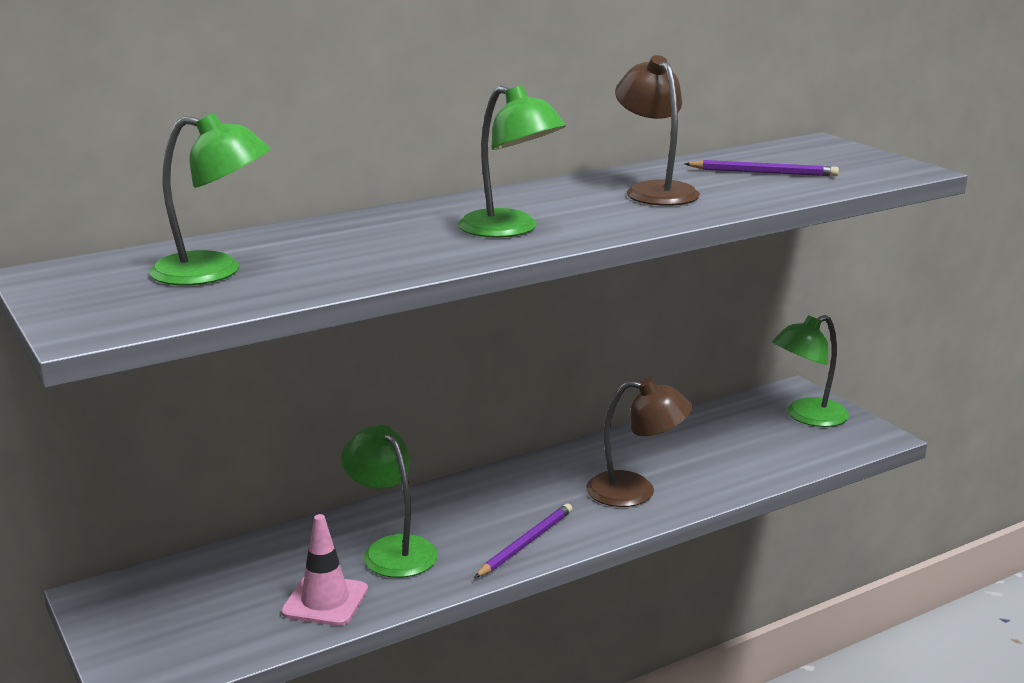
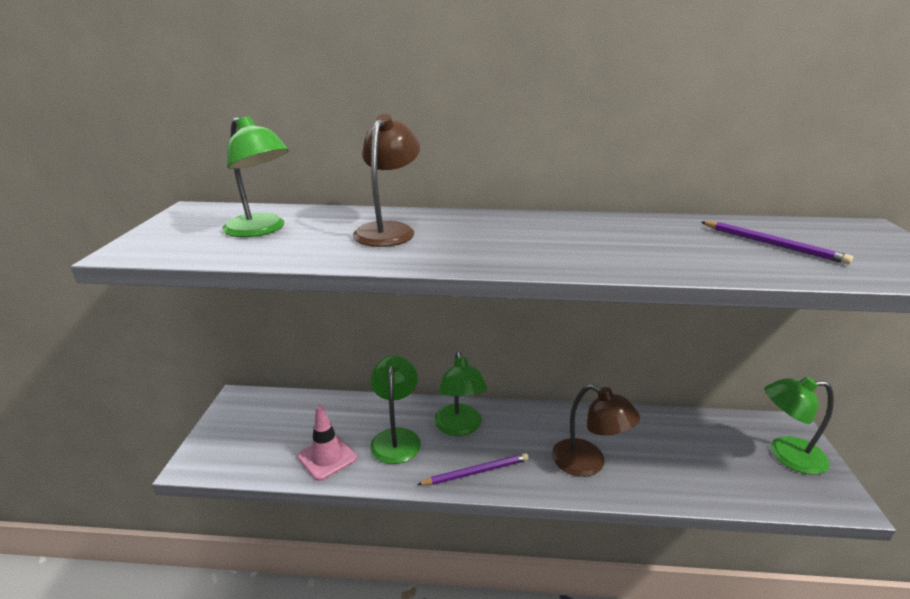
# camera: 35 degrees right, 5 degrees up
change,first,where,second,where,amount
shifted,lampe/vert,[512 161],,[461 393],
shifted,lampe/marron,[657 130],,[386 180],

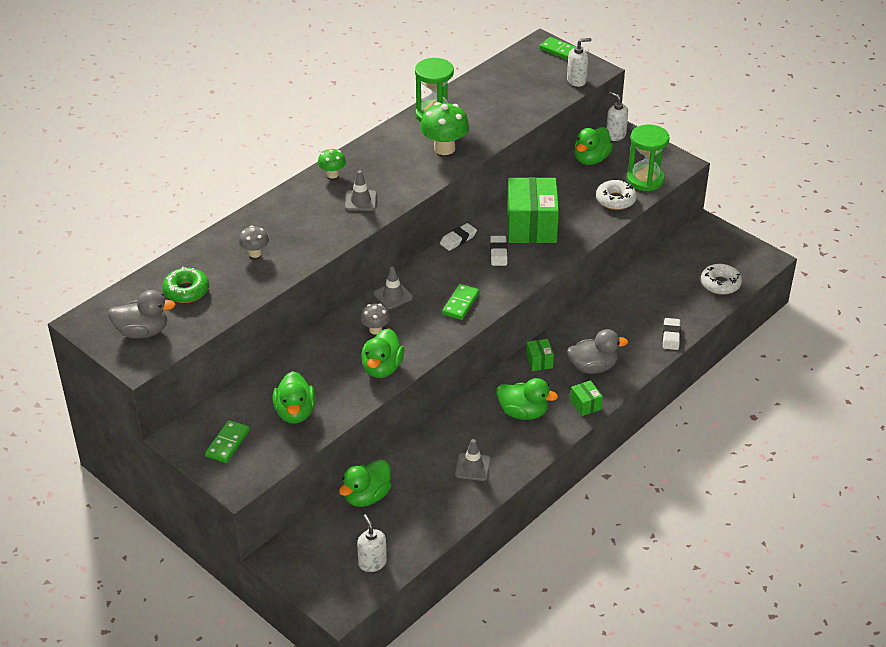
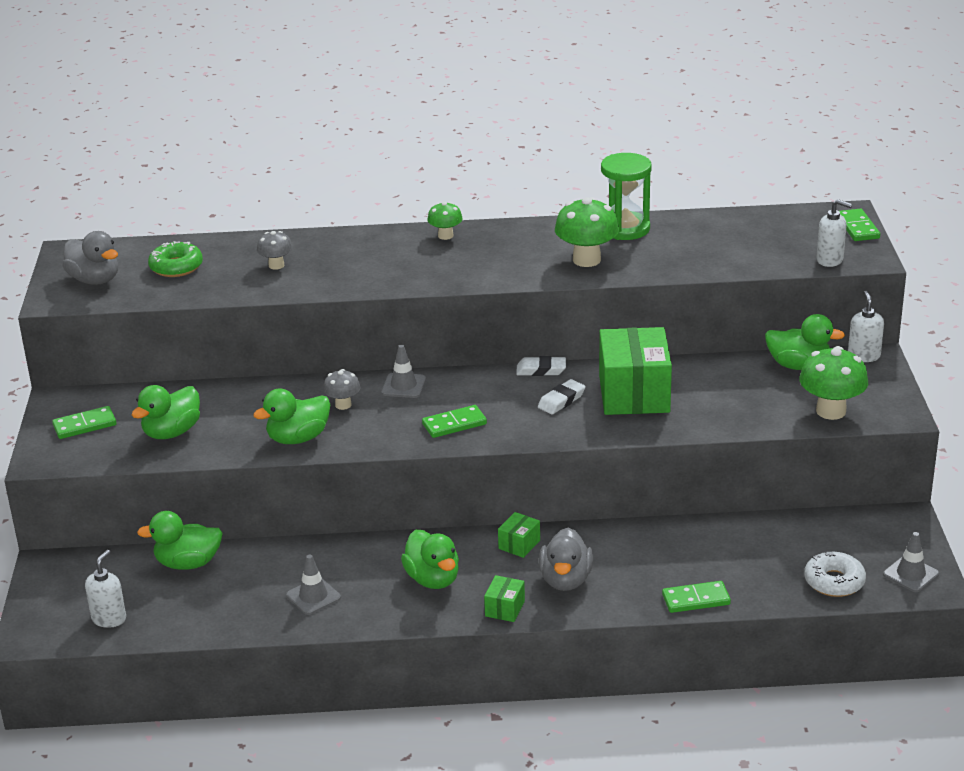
# camera: 45 degrees right, 10 degrees down
change,first,where,second,where,amount
shifted,cône de chantier/gris,[361 190],,[911 562],
rotated,boîte/vert,[533 210],,[635 371],45 degrees counterclockwise
rotated,canard/gris,[597 351],,[566 559],60 degrees clockwise
rotated,canard/vert,[594 146],,[805 342],150 degrees counterclockwise
gone,beignet/blanc,[616 195],,,
swapped,sablier/vert,[648 157],champignon/vert,[833 383],
swapped,gomme/blanc,[671 334],domino/vert,[696 597],

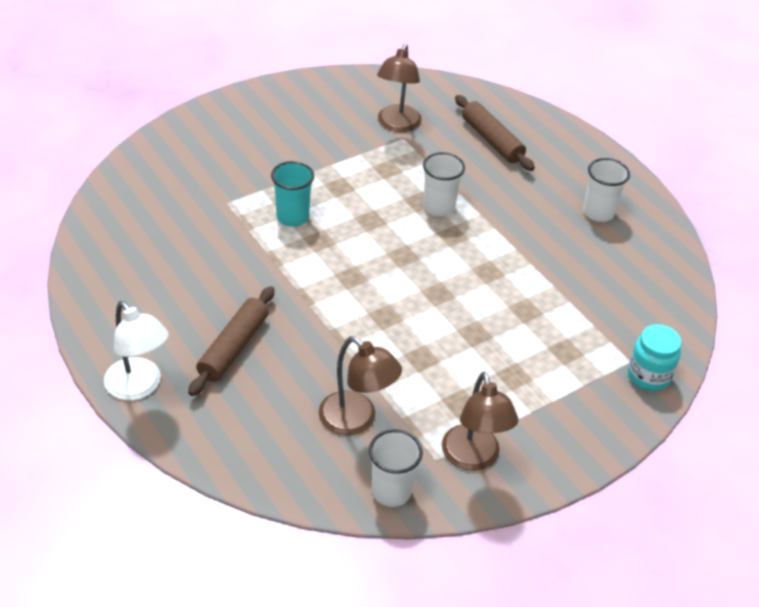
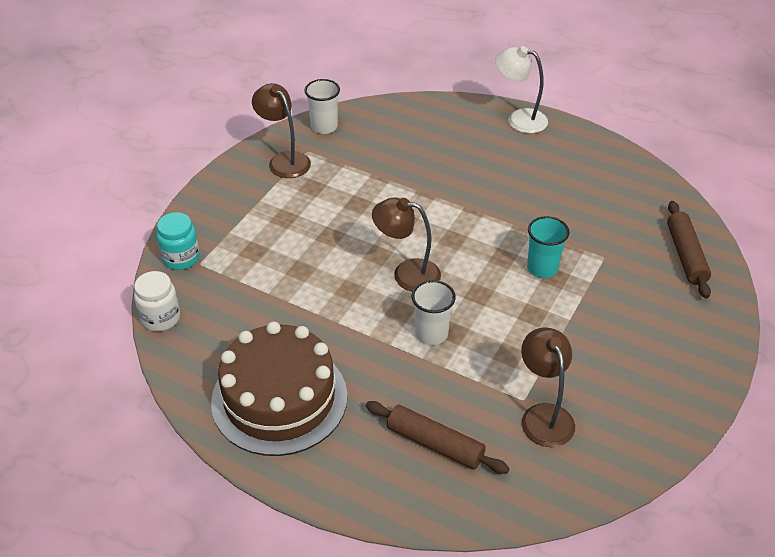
# camera: 155 degrees right, 0 degrees up
change,first,where,second,where,amount
shifted,rouleau à pâtisserie/marron,[231 341],,[689 250],
shifted,lampe/marron,[360 386],,[406 244],
swapped,gobelet/blanc,[606 190],gâteau/marron,[279 389],
new,,,bocal/blanc,[157 301],

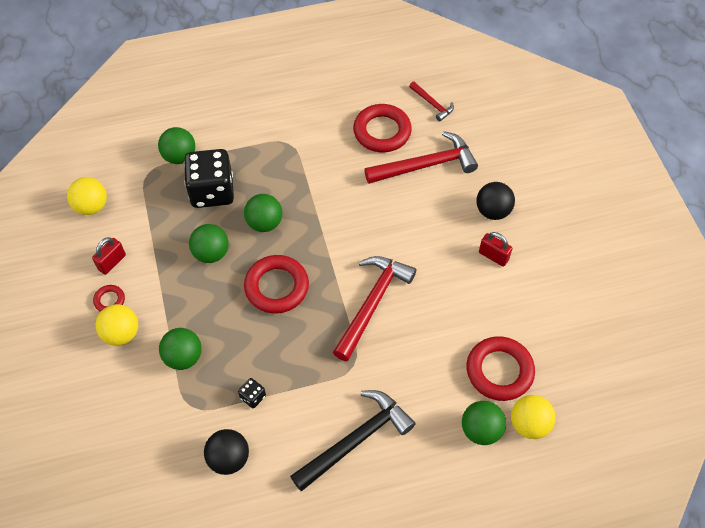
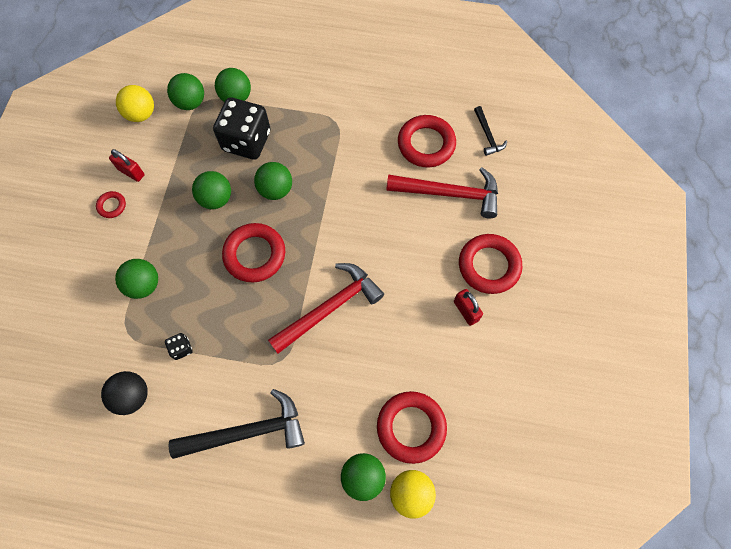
# camera: 25 degrees right, 10 degrees up
change,first,where,second,where,amount
rotated,cadenas/rouge,[109 256],,[127 165],60 degrees clockwise
gone,balle/jaune,[116 325],,,
repainted,marteau/rouge,[431 101],marteau/noir,[490 131],
swapped,balle/noir,[495 201],anneau/rouge,[490 264],
new,,,balle/vert,[185 91],

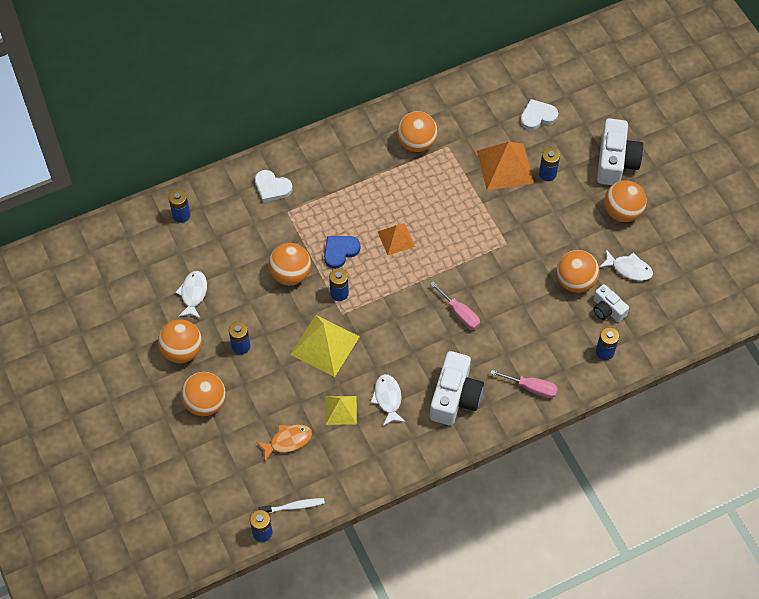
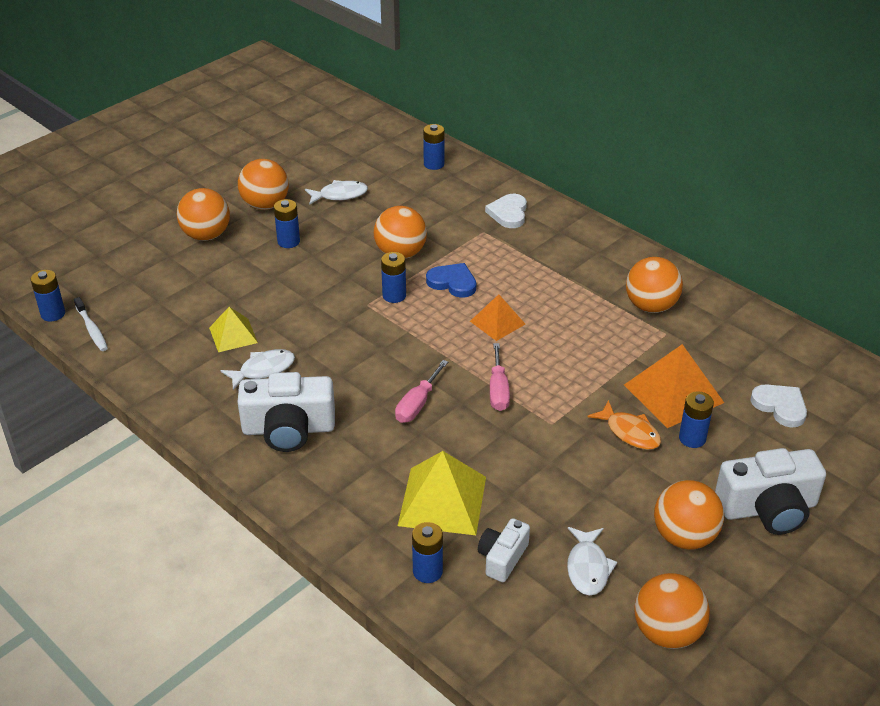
# camera: 70 degrees right, 20 degrees down
change,first,where,second,where,amount
shifted,poisson/orange,[284 443],,[624 425],
shifted,pyramide/jaune,[325 346],,[442 493],
shifted,tournevis/rose,[524 384],,[500 377],
shifted,balle/orange,[578 271],,[672 611],

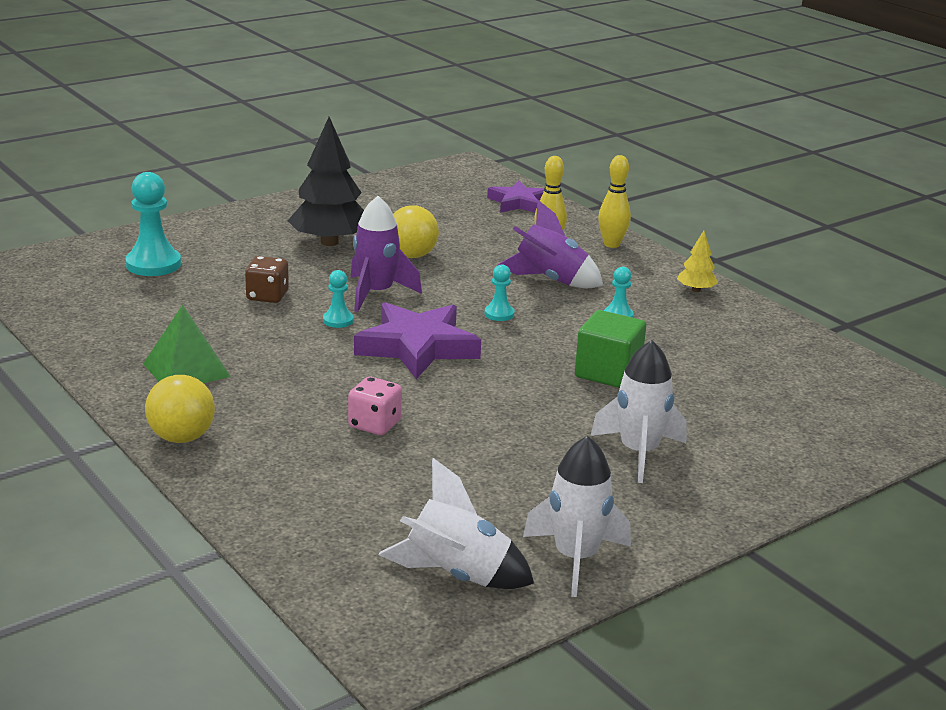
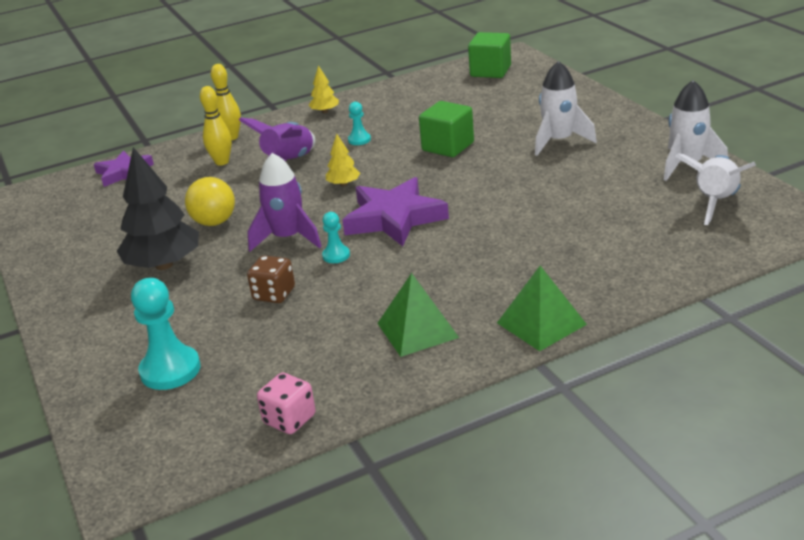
# camera: 75 degrees left, 5 degrees up
change,first,where,second,where,amount
swapped,balle/jaune,[180 409],pyramide/vert,[542 308],
shifted,dé/rose,[375 406],,[286 403],
swapped,pion/turquoise,[499 292],arbre/jaune,[343 160],
new,,,cube/vert,[489 55],

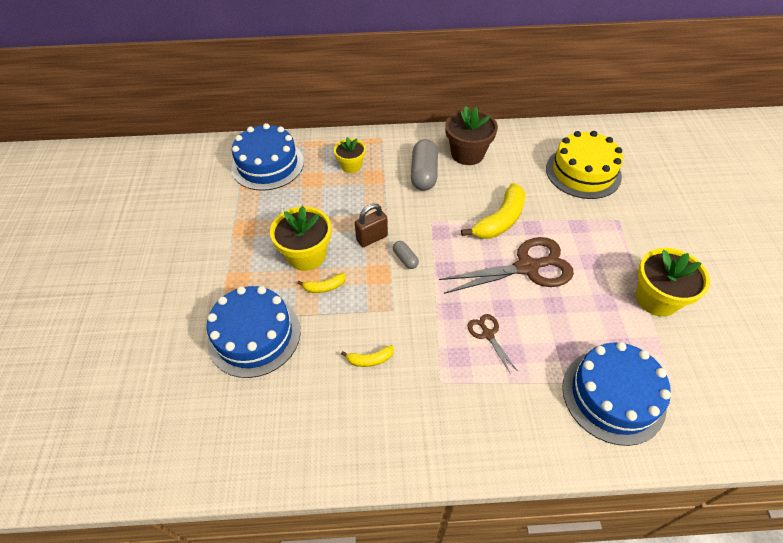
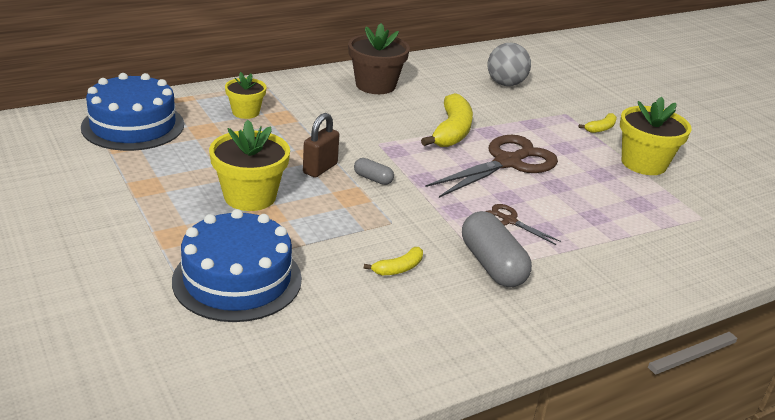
# camera: 30 degrees left, 20 degrees down
change,first,where,second,where,amount
shifted,banane/jaune,[321 283],,[597 123],
shifted,gélule/gris,[424 165],,[497 249],
swapped,gâteau/jaune,[584 165],balle/gris,[509 64],
gone,gâteau/bleu,[616 394],,,

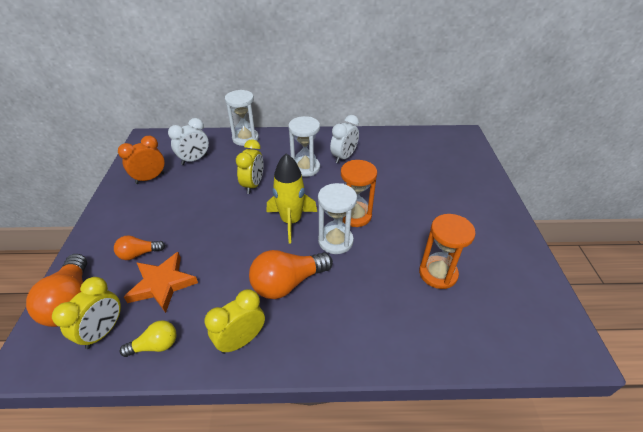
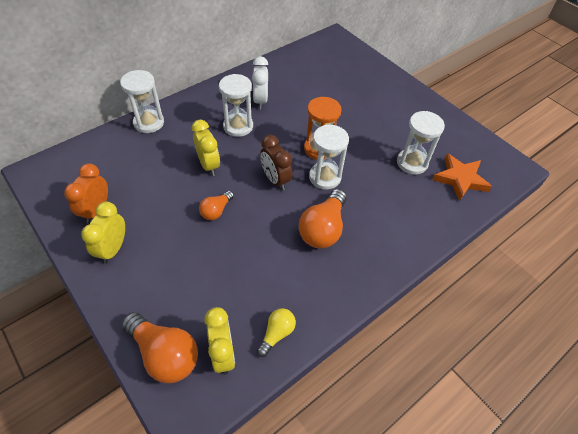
# camera: 40 degrees left, 10 degrees up
change,first,where,second,where,amount
shifted,ampoule/orange,[139 247],,[216 205],
shifted,étoile/orange,[161 282],,[462 177],
gone,réveil/blanc,[188 141],,,
shifted,réveil/jaune,[235 321],,[103 233],
swapped,fusée/jaune,[292 198],réveil/marron,[276 162],
repainted,sablier/orange,[447 251],sablier/blanc,[421 143],

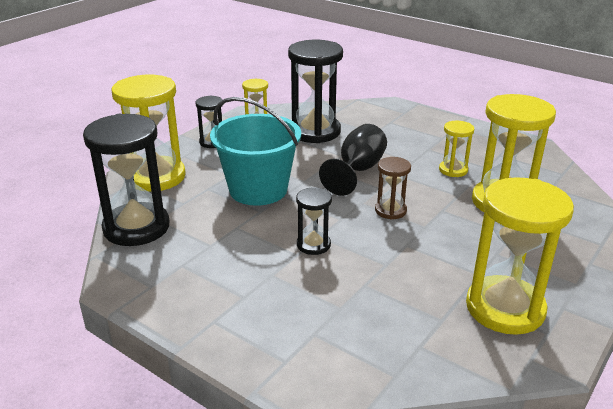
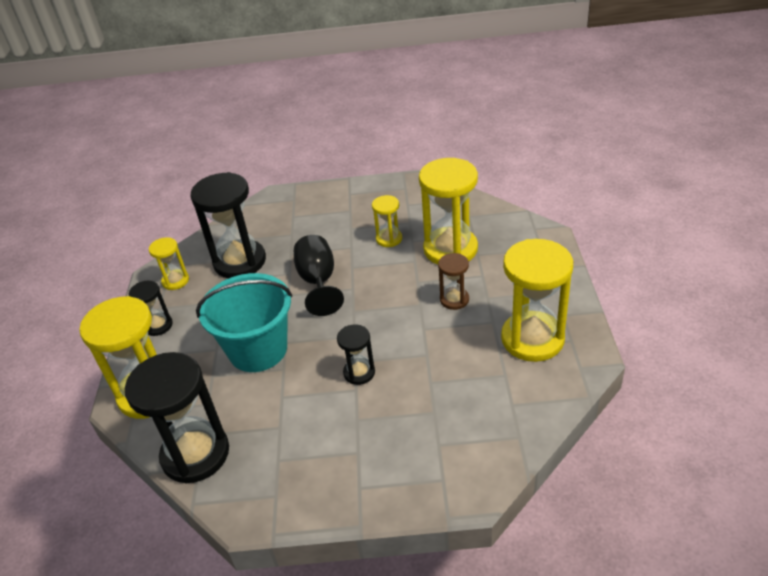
# camera: 35 degrees left, 10 degrees up
change,first,where,second,where,amount
shifted,sablier/marron,[393 188],,[453 281],

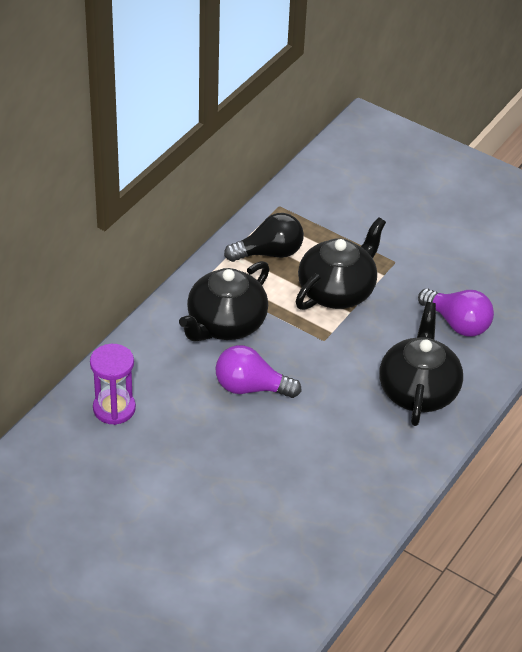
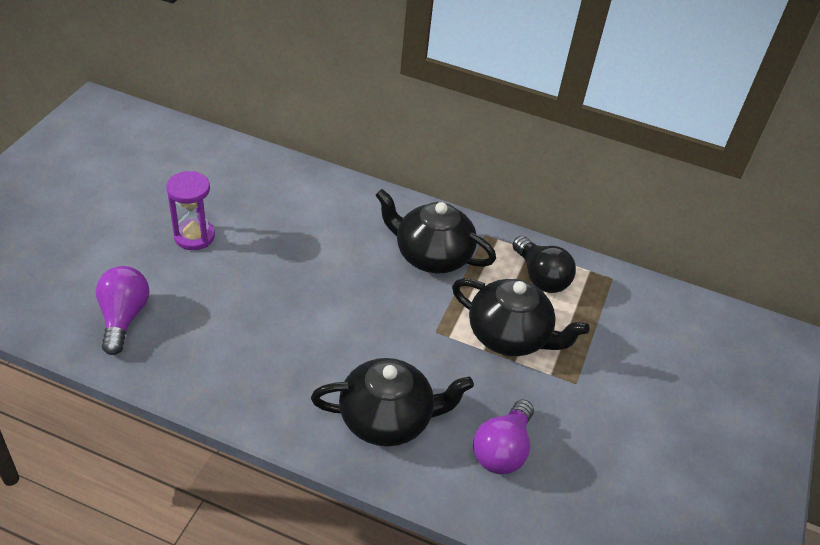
# camera: 75 degrees right, 0 degrees up
change,first,where,second,where,amount
shifted,sablier/violet,[113 384],,[190 210],
shifted,ampoule/violet,[258 371],,[123 310],

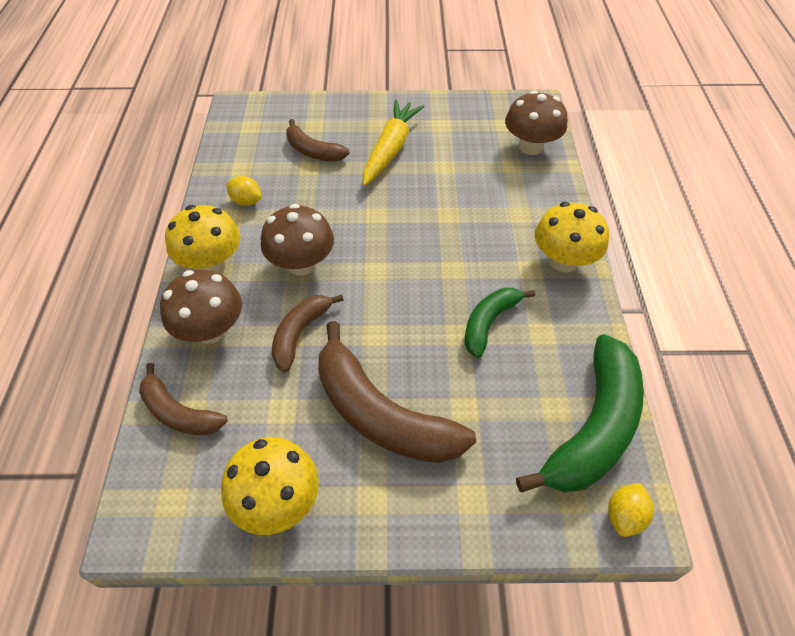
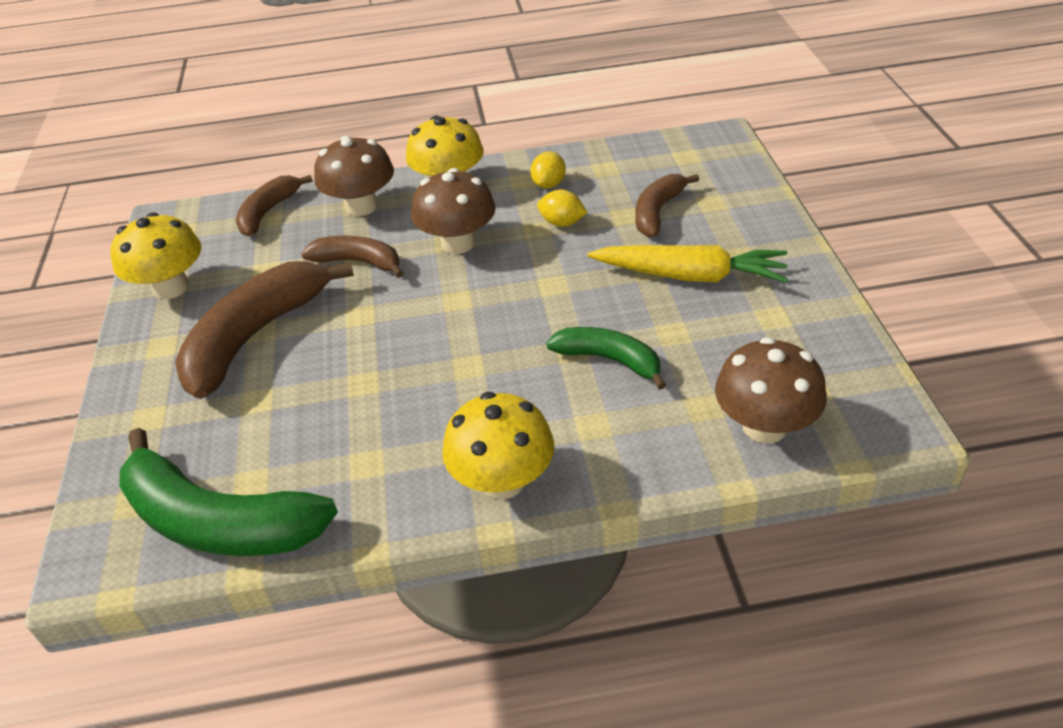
# camera: 85 degrees right, 10 degrees down
change,first,where,second,where,amount
shifted,banane/vert,[500 323],,[606 358],
shifted,citron/jaune,[631 510],,[562 208],

